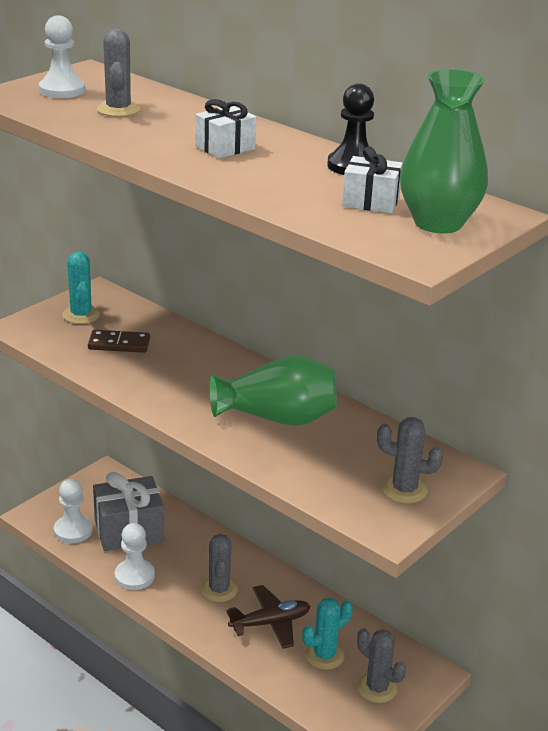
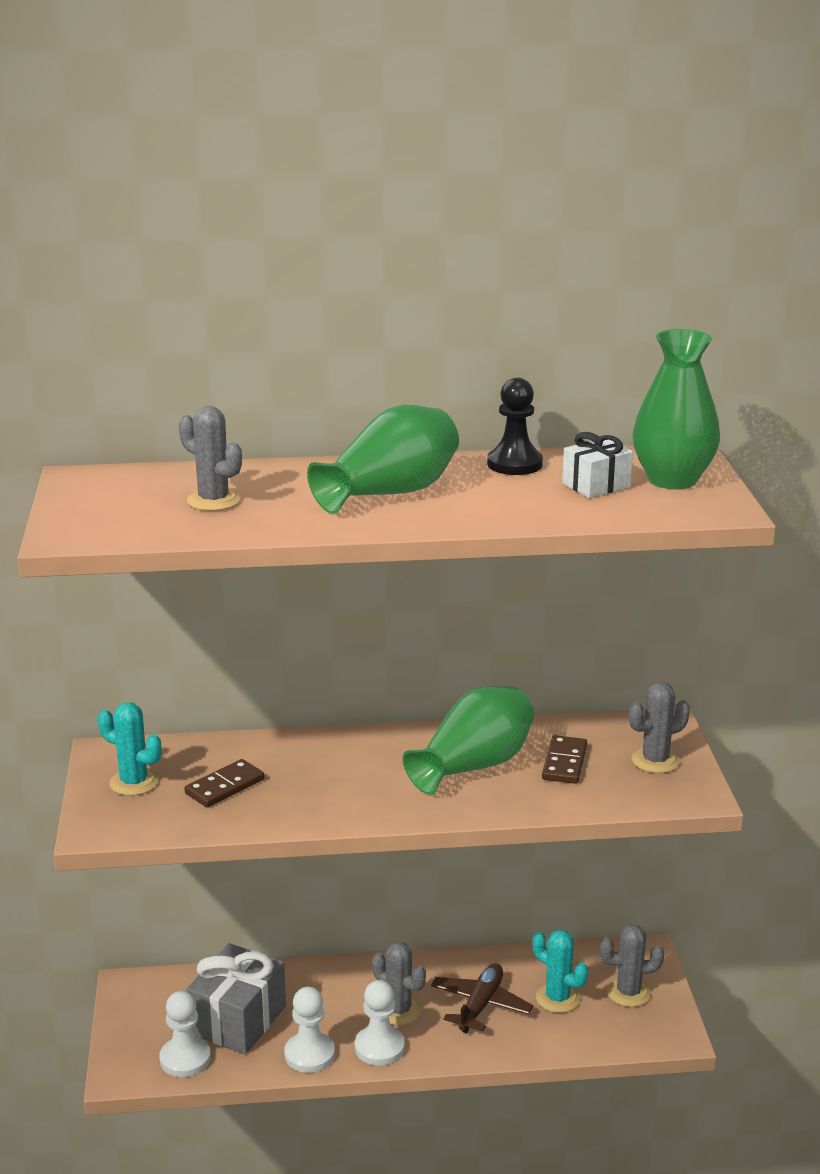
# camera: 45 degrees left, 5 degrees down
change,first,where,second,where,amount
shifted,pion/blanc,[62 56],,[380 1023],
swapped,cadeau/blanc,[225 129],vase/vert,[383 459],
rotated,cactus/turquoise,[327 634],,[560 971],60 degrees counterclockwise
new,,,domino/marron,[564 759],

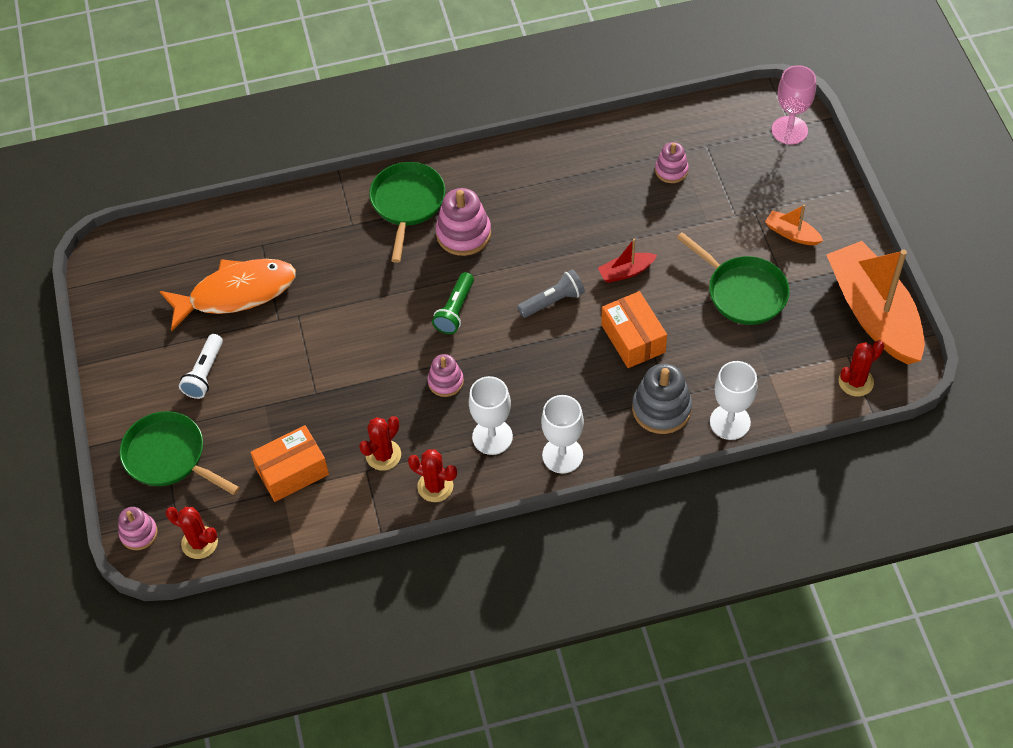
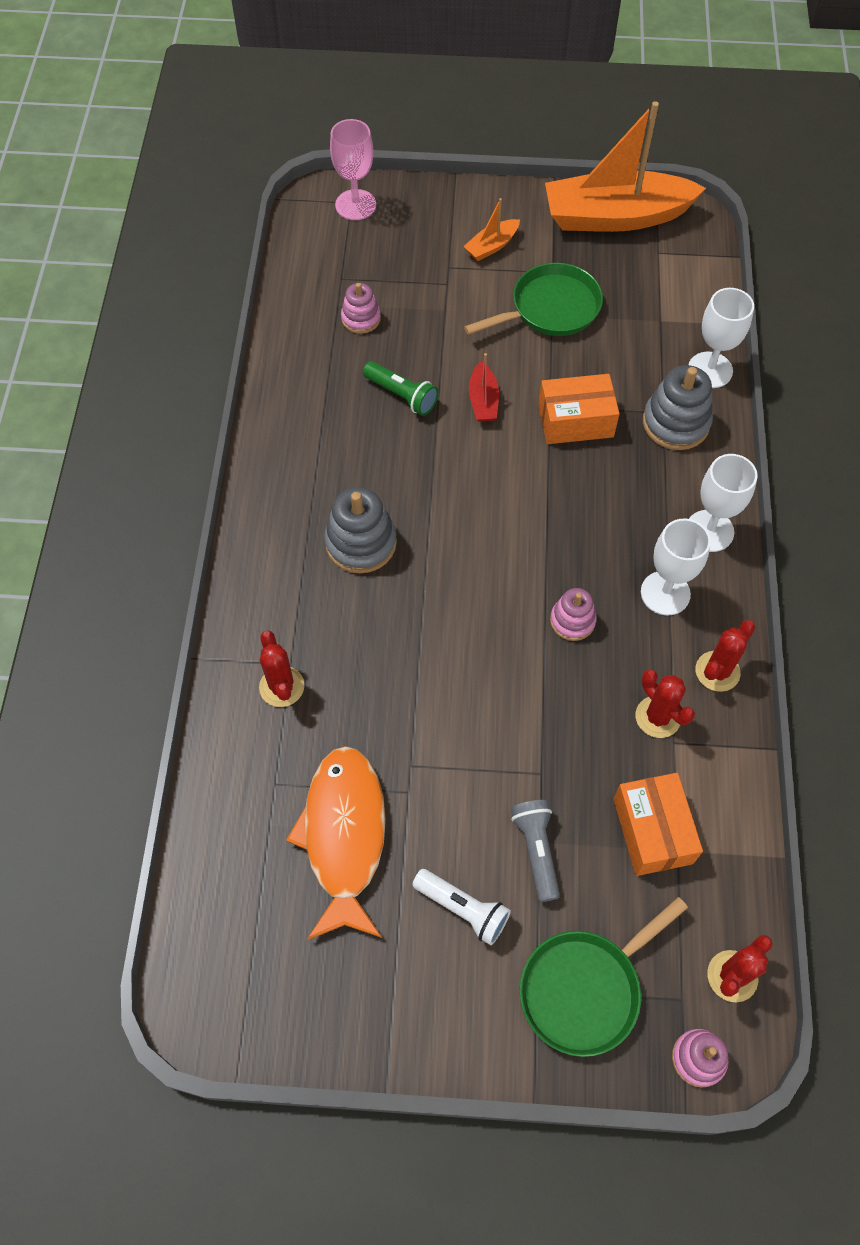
# camera: 75 degrees left, 5 degrees up
change,first,where,second,where,amount
gone,poêle/vert,[407 212],,,
shifted,lampe de poche/vert,[453 303],,[401 388],
repainted,jouet à empiler/rose,[463 222],jouet à empiler/gris,[360 530],
shifted,lampe de poche/gris,[551 293],,[535 851],
shifted,cactus/rouge,[861 368],,[281 668],

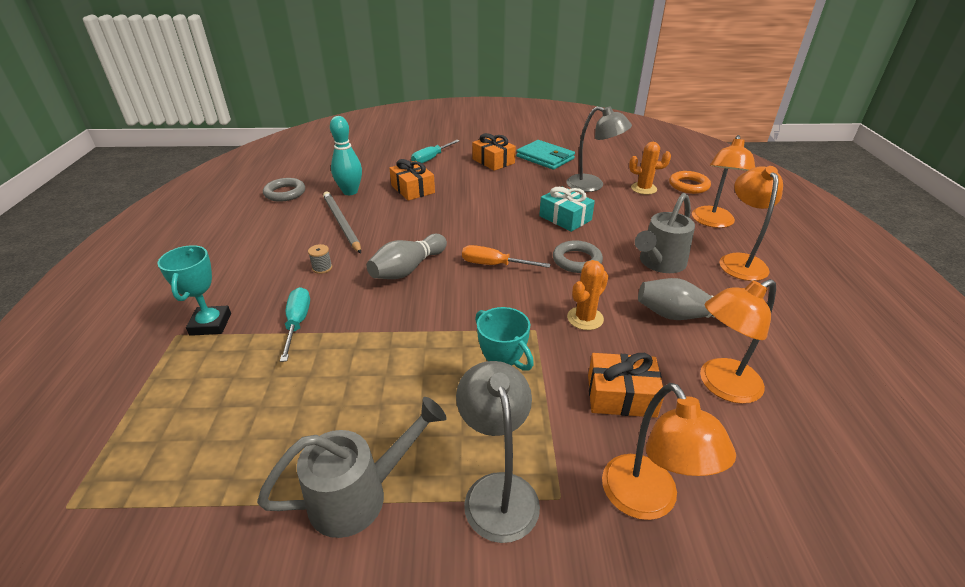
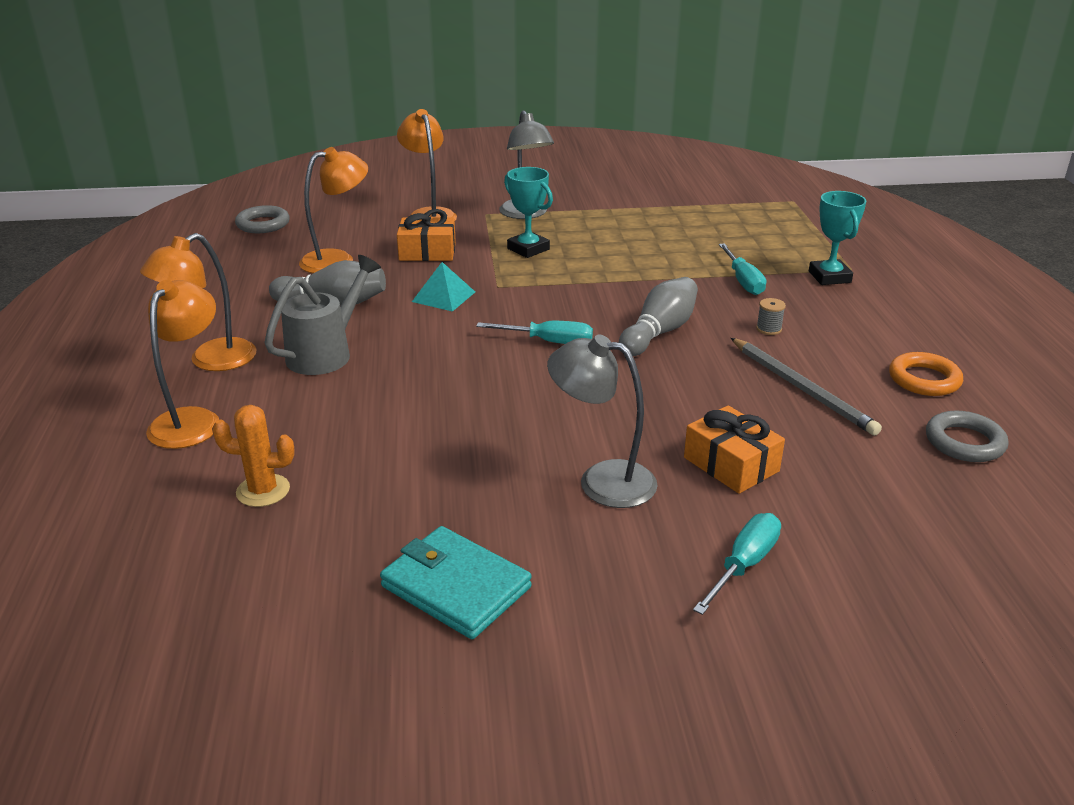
# camera: 175 degrees right, 5 degrees down
change,first,where,second,where,amount
gone,arrosoir/gris,[352 467],,,
gone,quille/turquoise,[346 155],,,
repainted,tournevis/orange,[506 256],tournevis/turquoise,[534 332],
gone,cadeau/orange,[494 152],,,
gone,cadeau/turquoise,[567 209],,,
shifted,anneau/gris,[578 257],,[262 219],
shifted,lampe/gris,[599 149],,[602 421],
swapped,cactus/orange,[587 295],pyramide/turquoise,[443 287],
shifted,anneau/orange,[690 182],,[926 374],
rotated,lampe/orange,[751 223],,[198 302],45 degrees clockwise

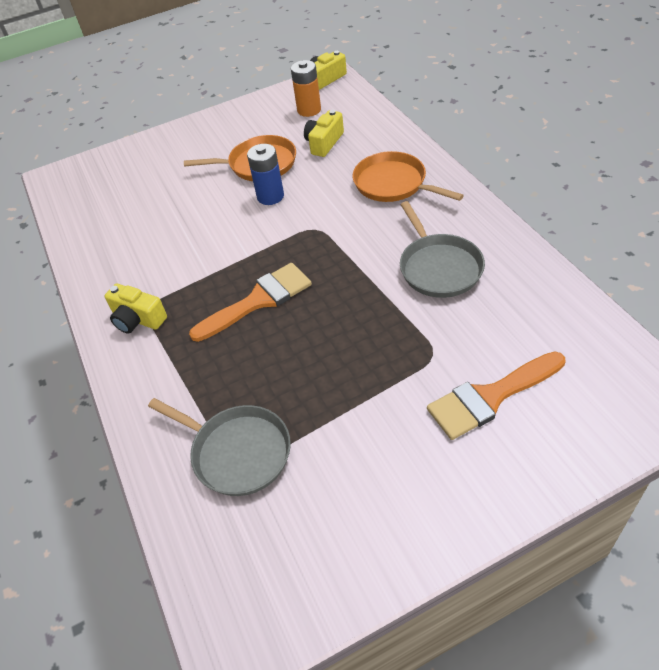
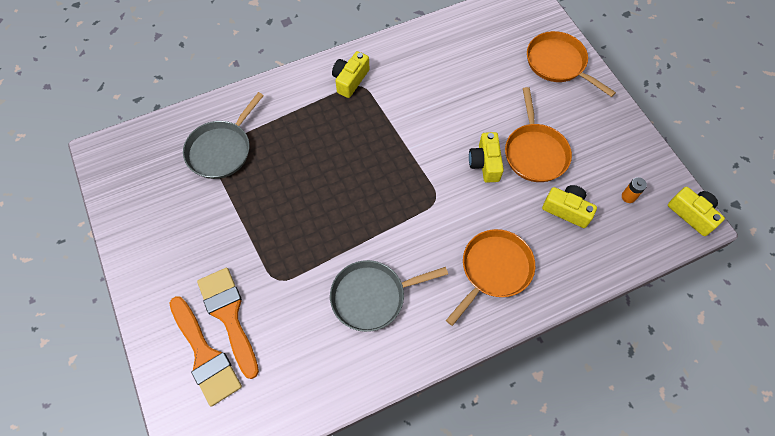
# camera: 85 degrees right, 15 degrees up
change,first,where,second,where,amount
shifted,pinceau/orange,[250 302],,[205 351],
swapped,pile/bleu,[265 174],appareil photo/jaune,[486 157],
scaled,pile/orange,[306 88],,[634 190],x0.56
new,,,poêle/orange,[571 64],

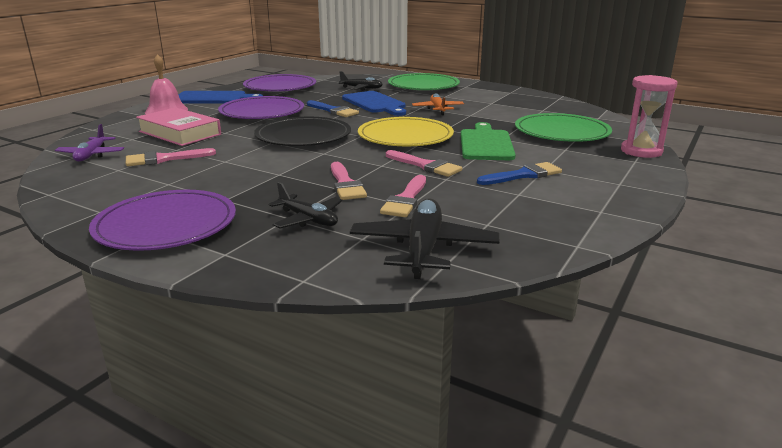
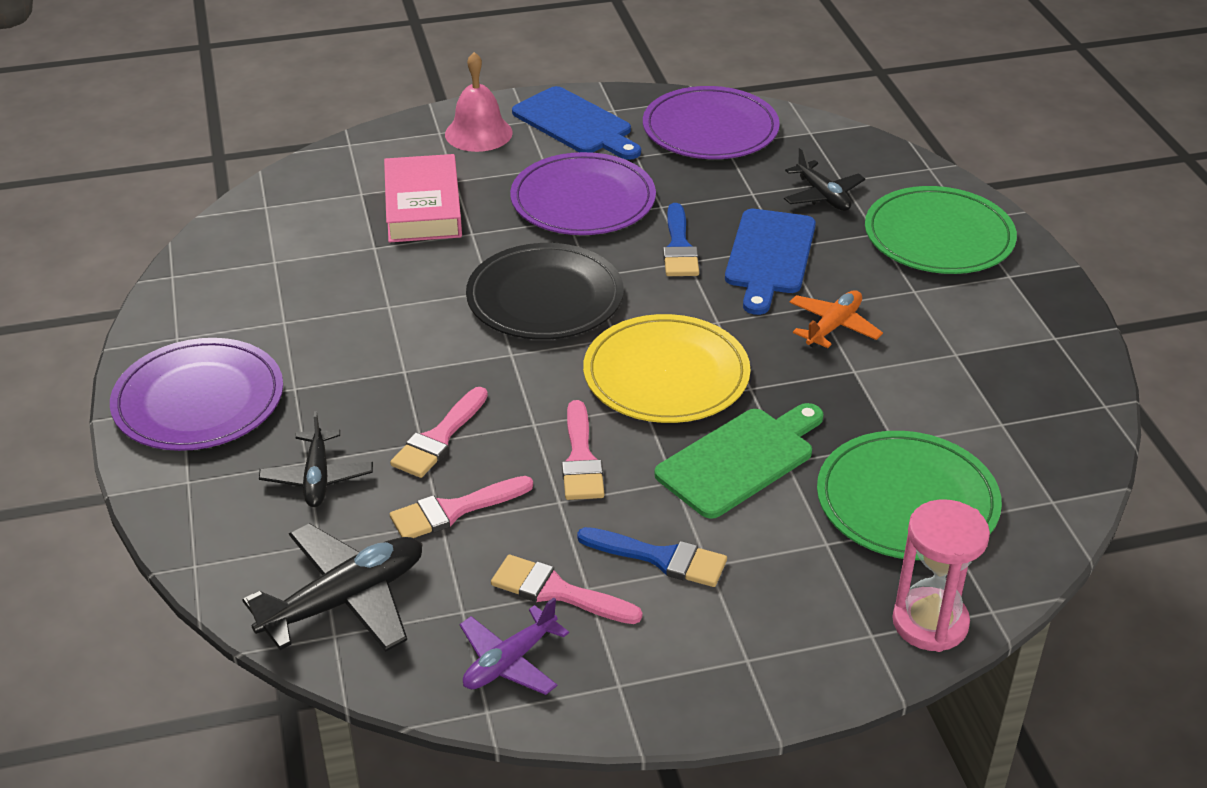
# camera: 45 degrees right, 15 degrees up
change,first,where,second,where,amount
shifted,avion/violet,[89 142],,[514 646],
shifted,pinceau/rose,[171 157],,[566 589],

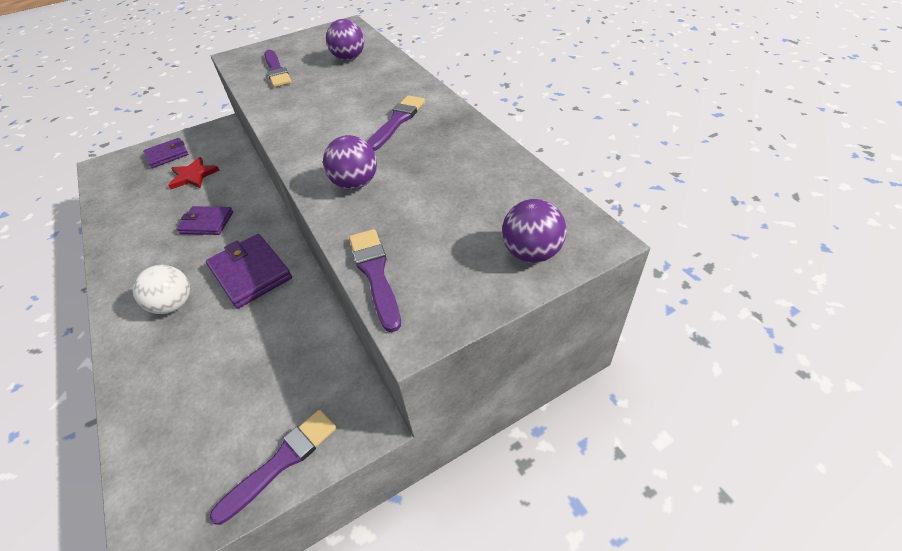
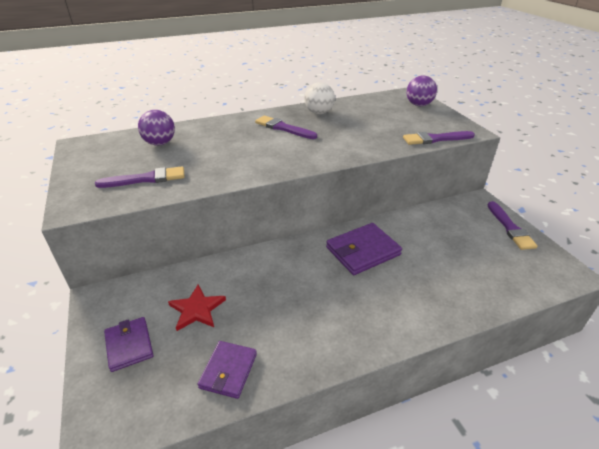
# camera: 85 degrees left, 10 degrees down
change,first,where,second,where,amount
shifted,balle/blanc,[161 289],,[319 98],
shifted,portefeuille/violet,[205 220],,[227 370],
rotated,pinceau/violet,[273 467],,[512 225],150 degrees counterclockwise
gone,balle/violet,[350 162],,,

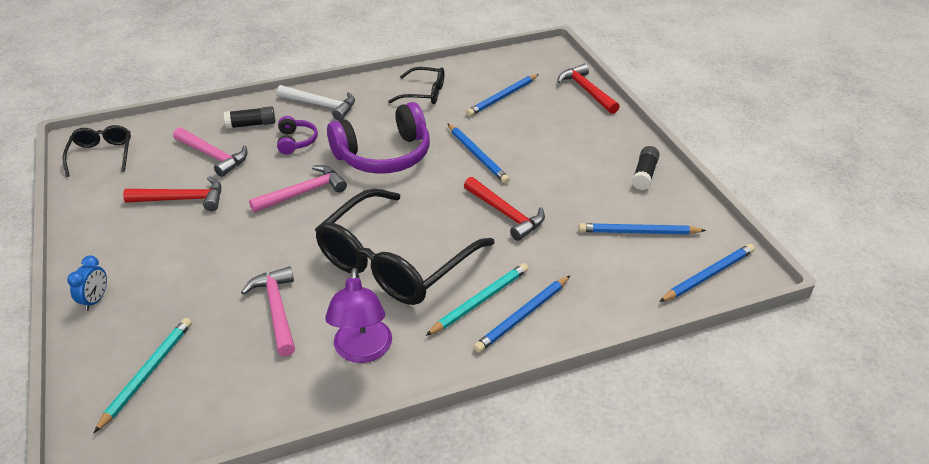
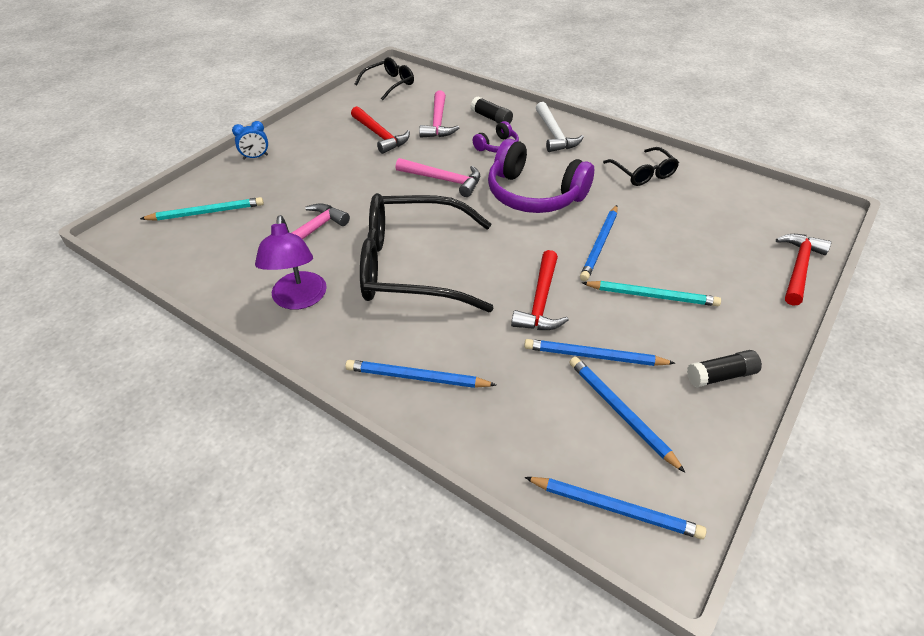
# camera: 55 degrees right, 5 degrees up
change,first,where,second,where,amount
rotated,lampe/violet,[358 315],,[291 262],60 degrees counterclockwise
shifted,crayon/turquoise,[477 299],,[651 293],
shifted,crayon/bleu,[502 95],,[599 352],

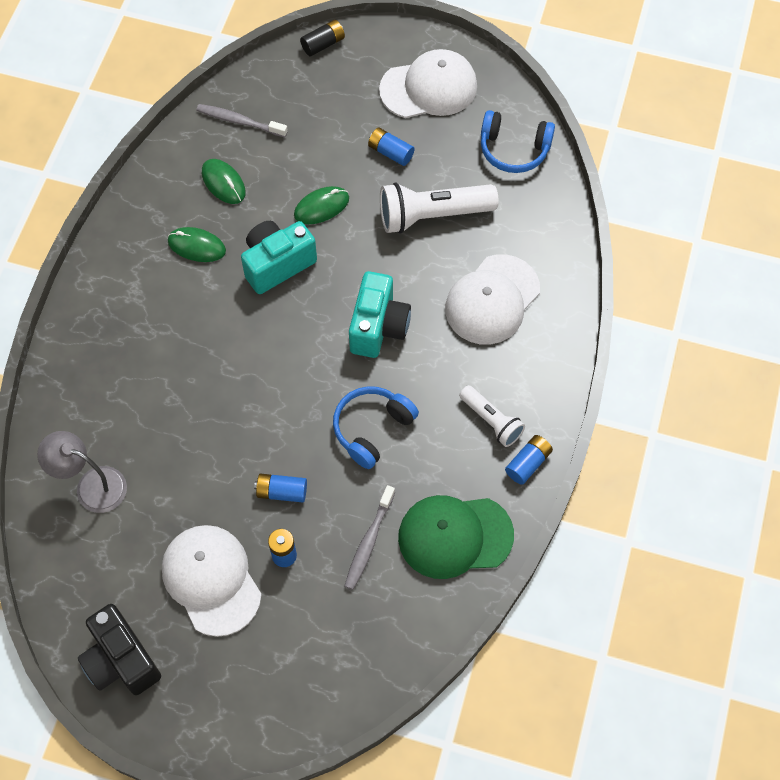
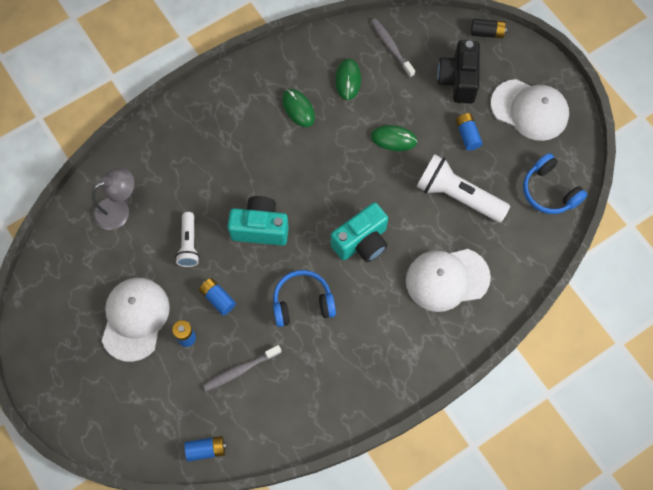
# camera: 40 degrees right, 5 degrees up
change,first,where,second,where,amount
rotated,lampe/gris,[82 472],,[113 198],90 degrees clockwise
shifted,appareil photo/noir,[119 649],,[458 72],
shifted,appareil photo/turquoise,[279 257],,[258 221],
gone,casquette/vert,[456 537],,,
shifted,lampe de poche/blanc,[492 416],,[187 239],
shifted,pile/bleu,[529 460],,[205 448],

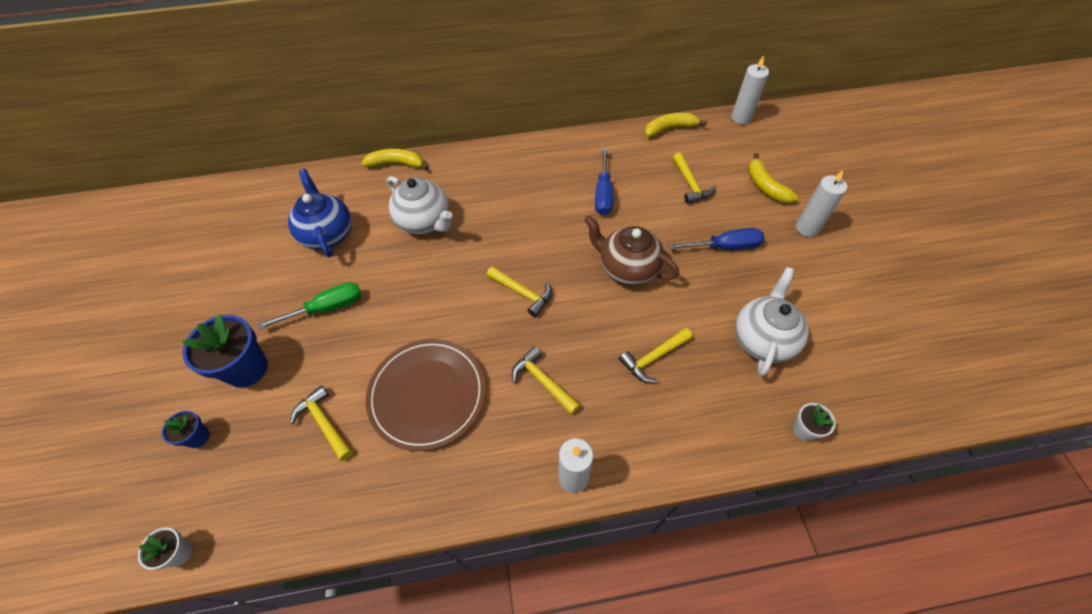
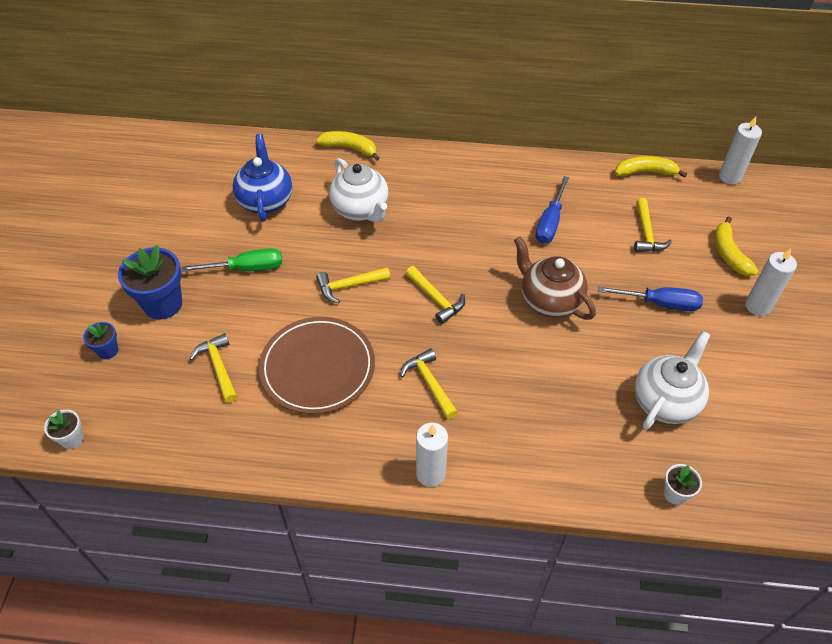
# camera: 15 degrees right, 5 degrees down
change,first,where,second,where,amount
shifted,marteau/jaune,[656 355],,[353 285],

